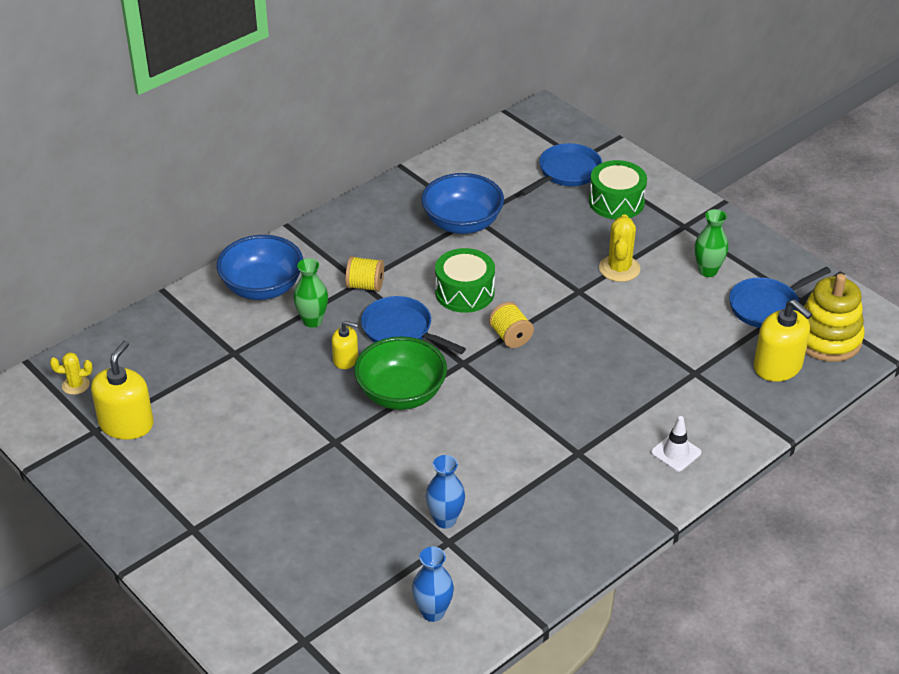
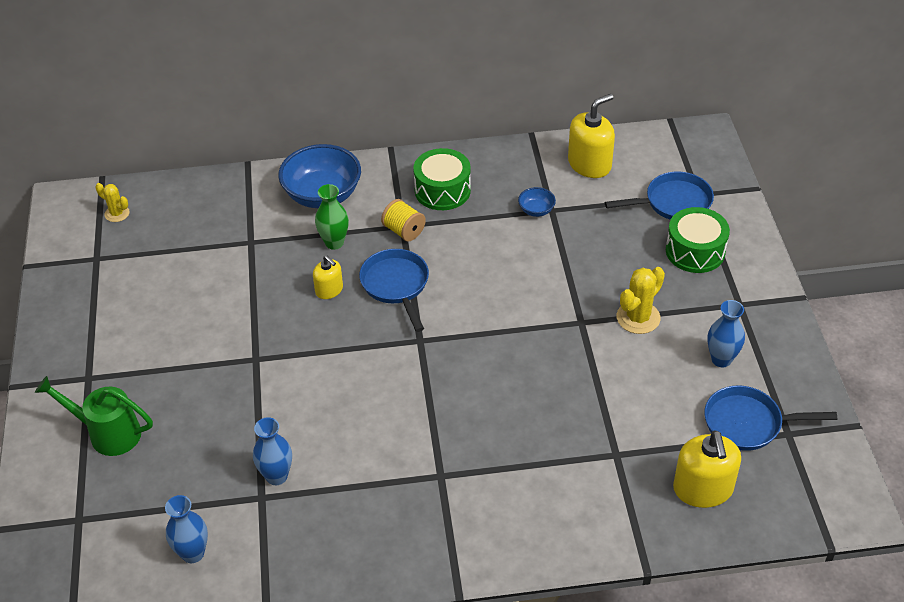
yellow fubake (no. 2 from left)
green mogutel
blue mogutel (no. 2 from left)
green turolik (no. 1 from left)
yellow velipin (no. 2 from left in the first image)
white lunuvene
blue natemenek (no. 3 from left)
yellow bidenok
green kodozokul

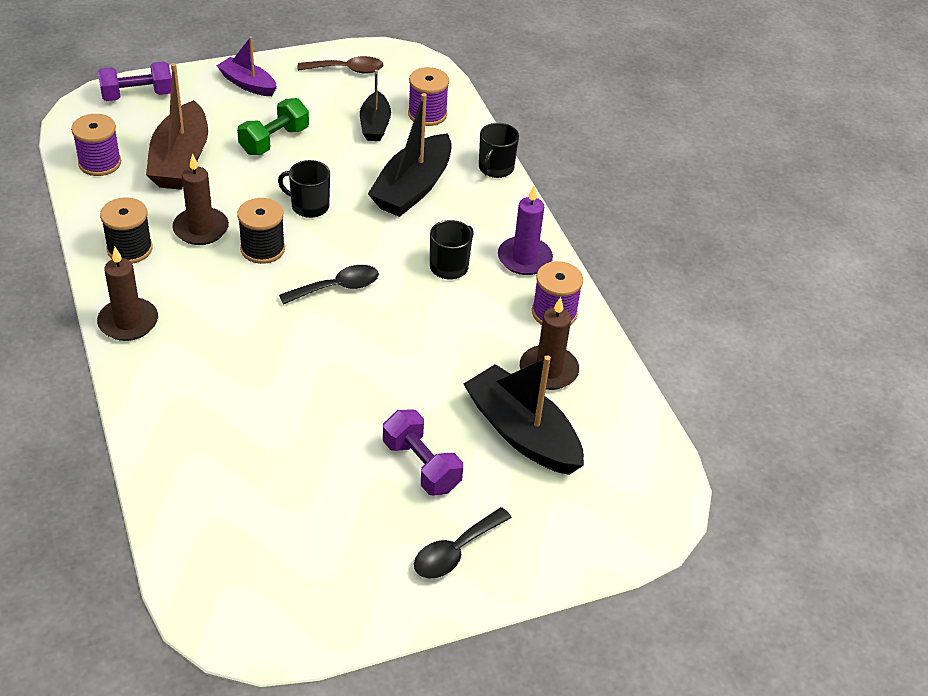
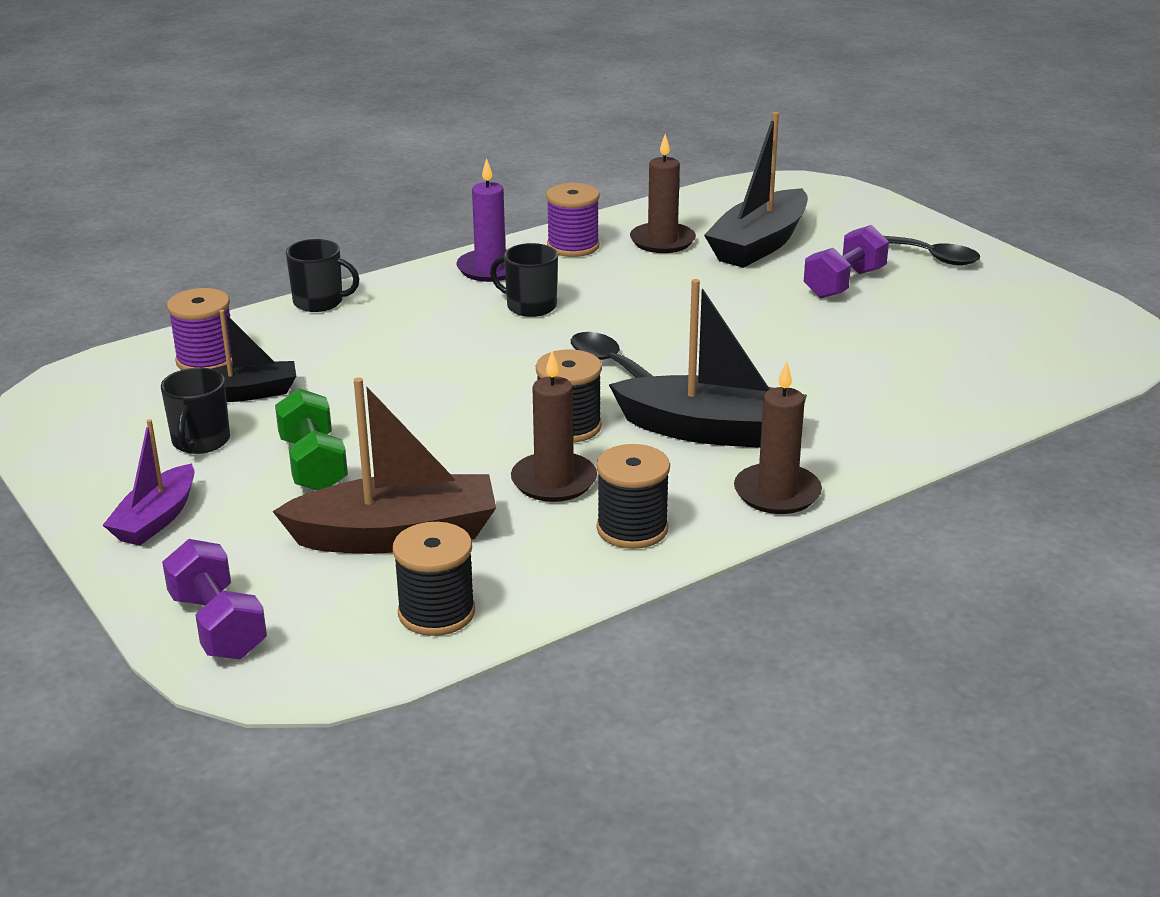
black velipin (no. 1 from left)
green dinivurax
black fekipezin (no. 1 from left)
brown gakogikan
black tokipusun (no. 2 from left)

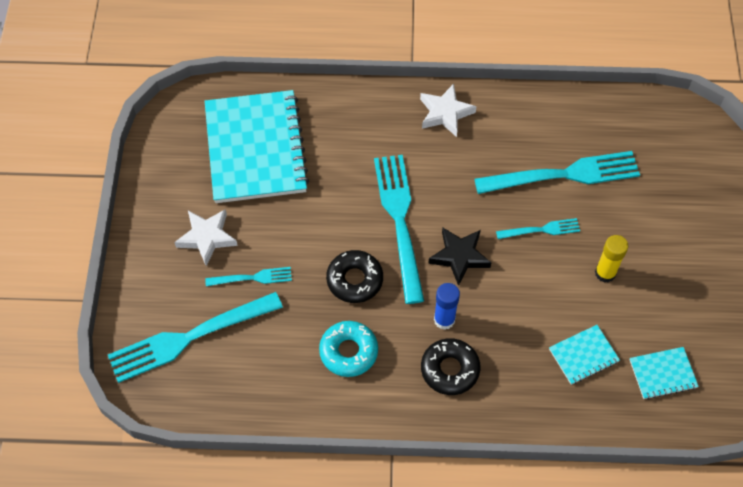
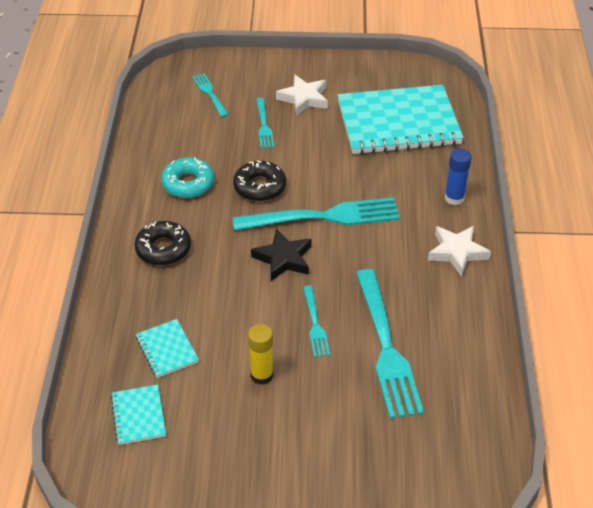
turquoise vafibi (no. 1 from left)
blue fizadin

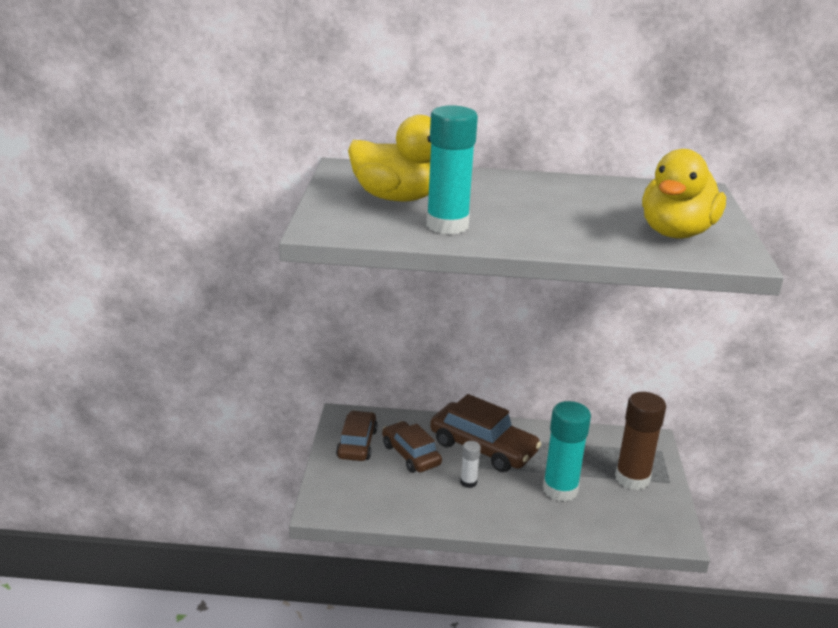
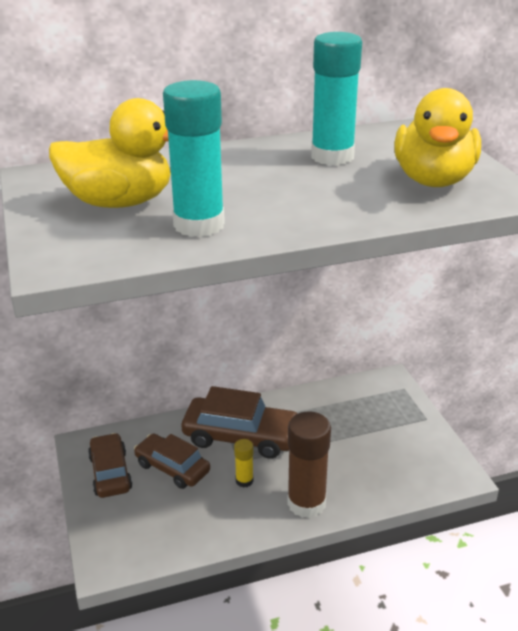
yellow fizadin
turquoise fizadin (no. 2 from left)
brown fizadin

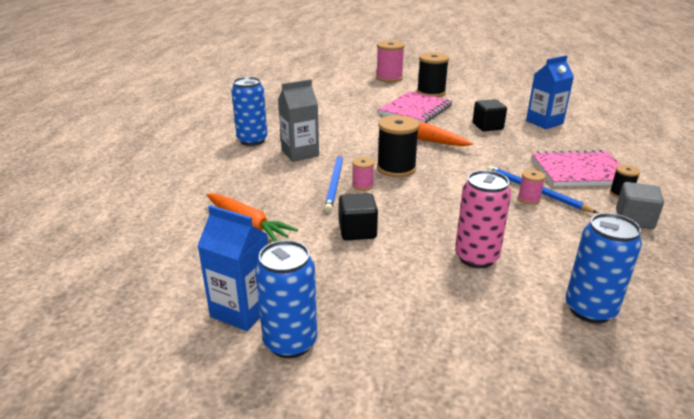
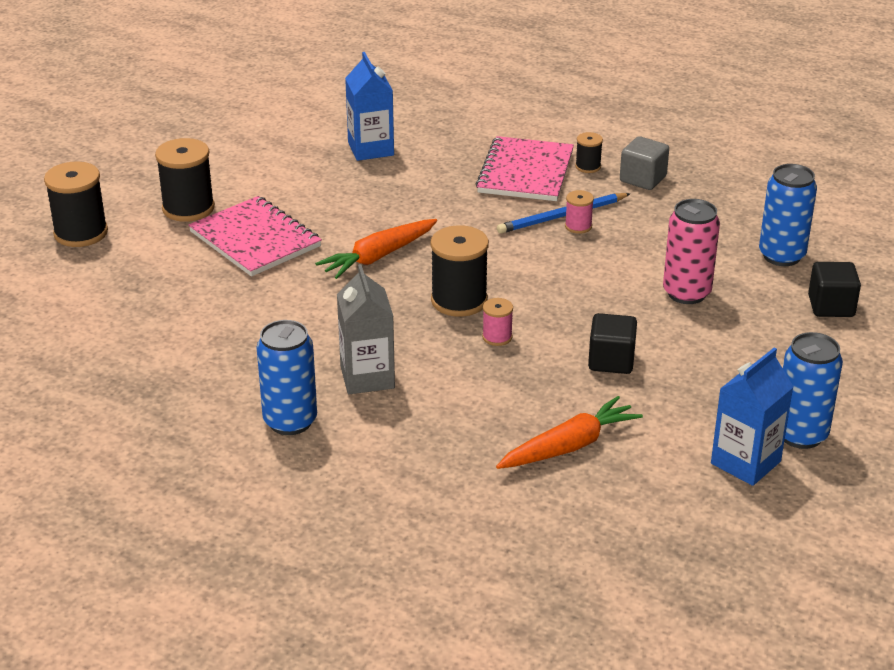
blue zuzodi (no. 1 from left in the first image)
black velipin (no. 1 from left)
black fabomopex (no. 2 from left)

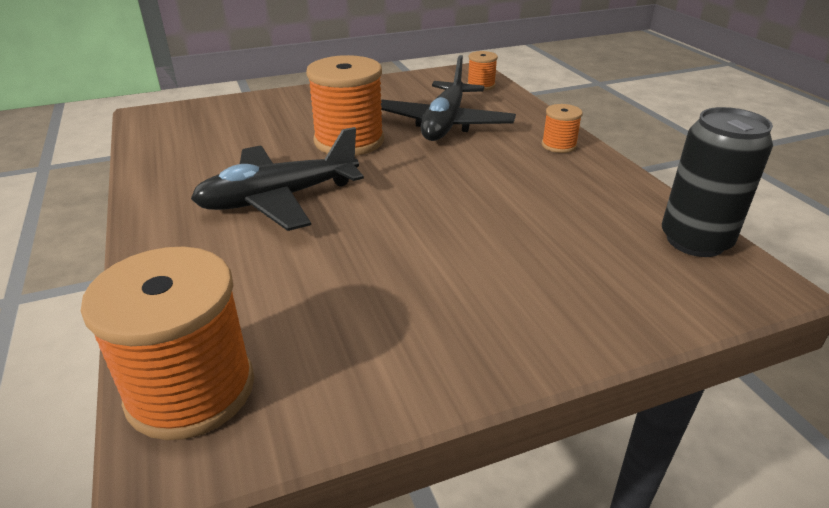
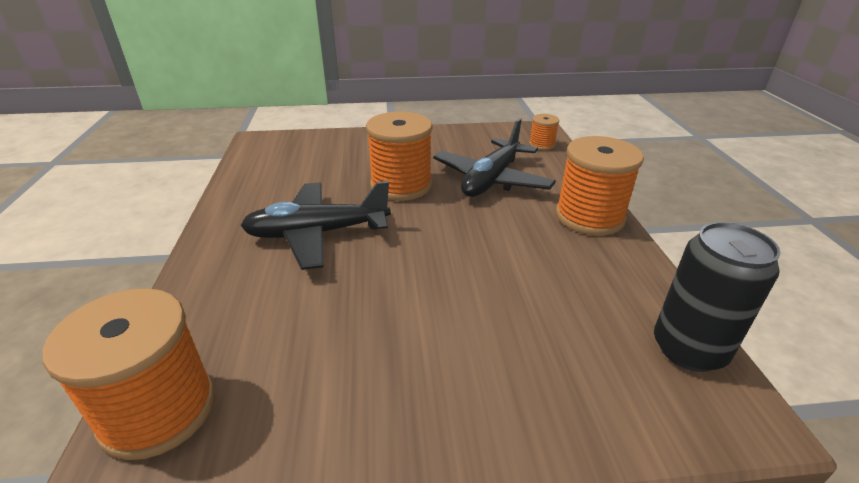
orange velipin (no. 4 from left)

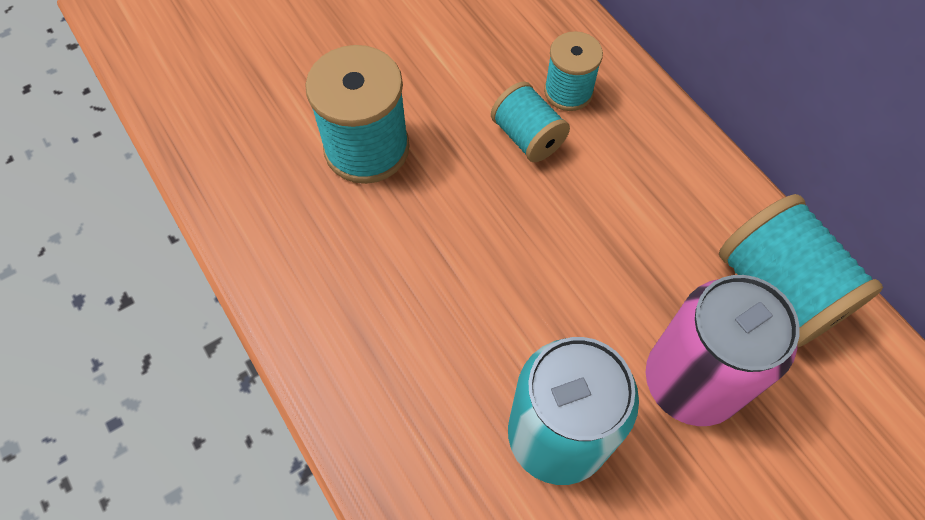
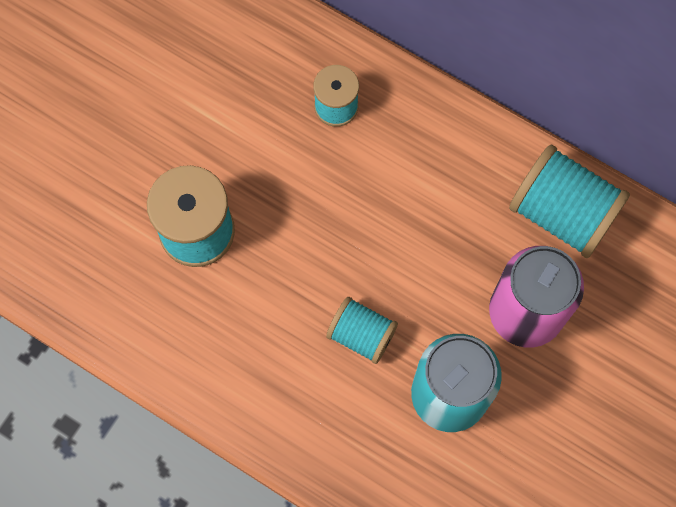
turquoise velipin (no. 3 from left)

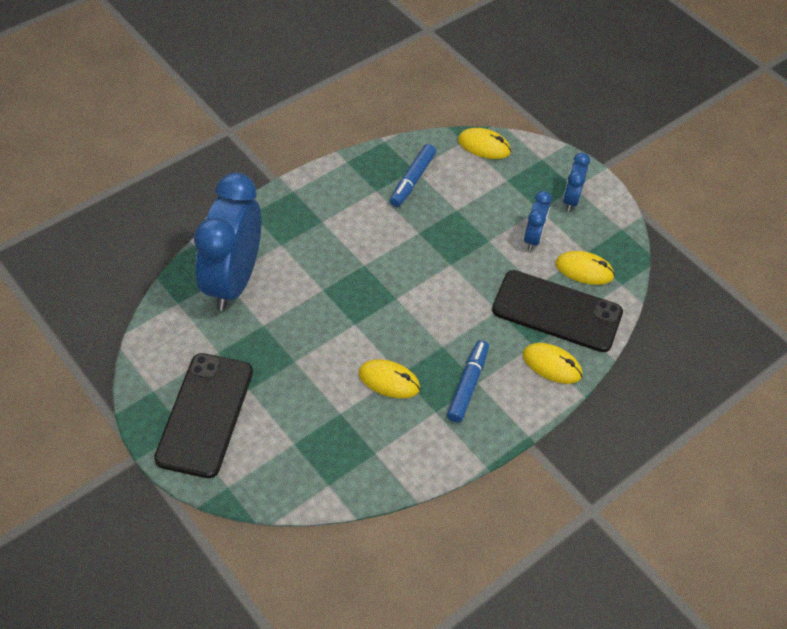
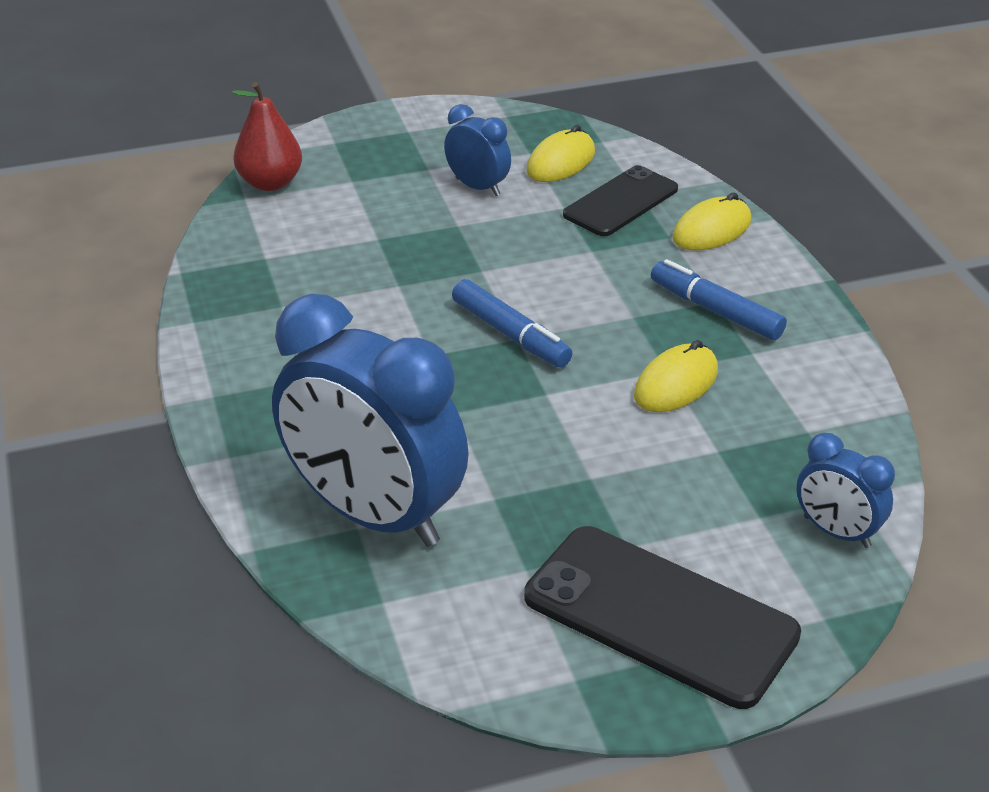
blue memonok (no. 1 from left)
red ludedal
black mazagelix (no. 1 from left)
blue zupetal (no. 3 from left)

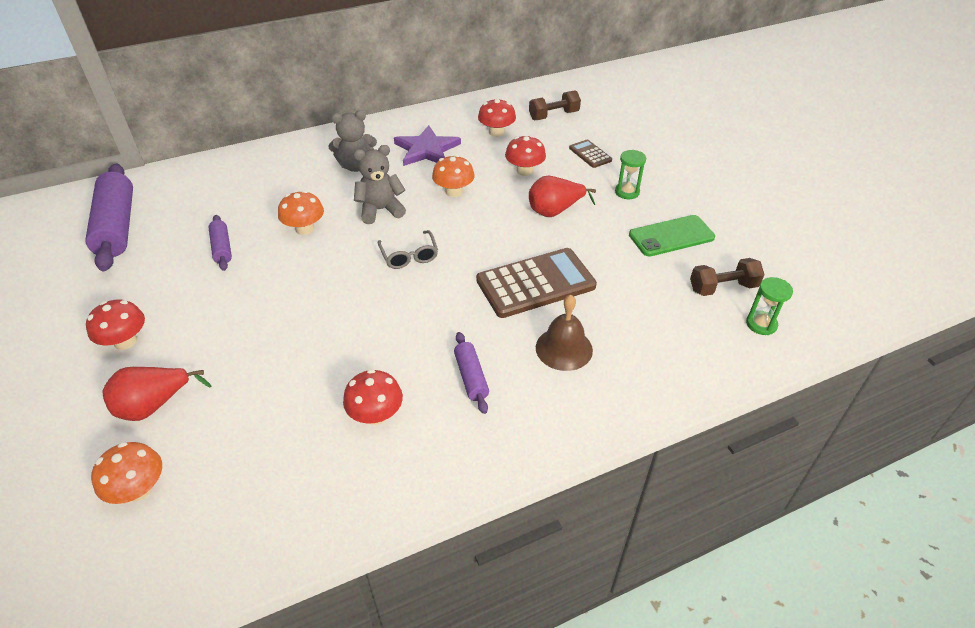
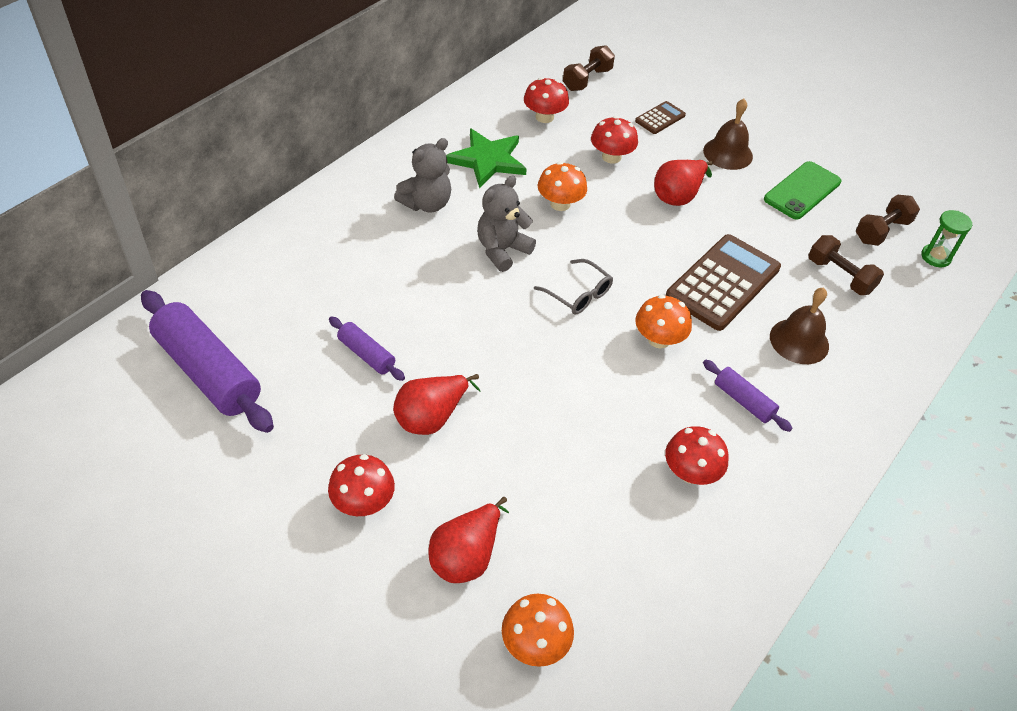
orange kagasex (no. 3 from left)
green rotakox
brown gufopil (no. 1 from left)
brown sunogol (no. 1 from left)
red ludedal (no. 1 from left)
brown dinivurax (no. 2 from left)

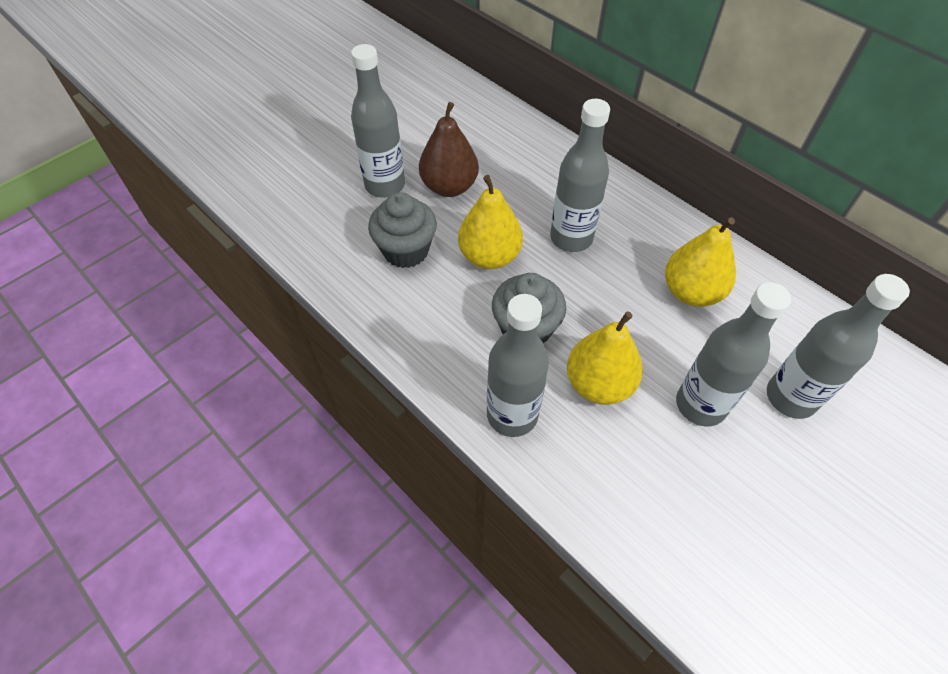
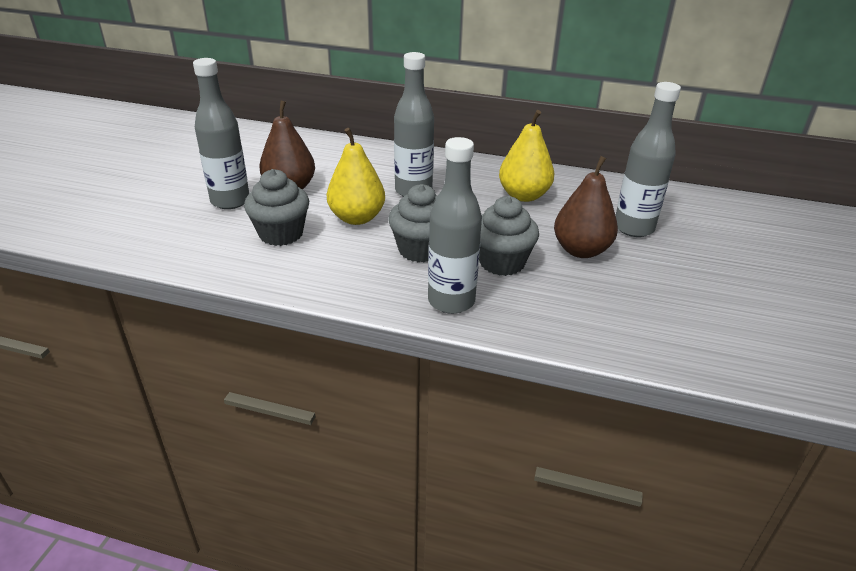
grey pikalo (no. 3 from left)
brown ludedal (no. 2 from left)

